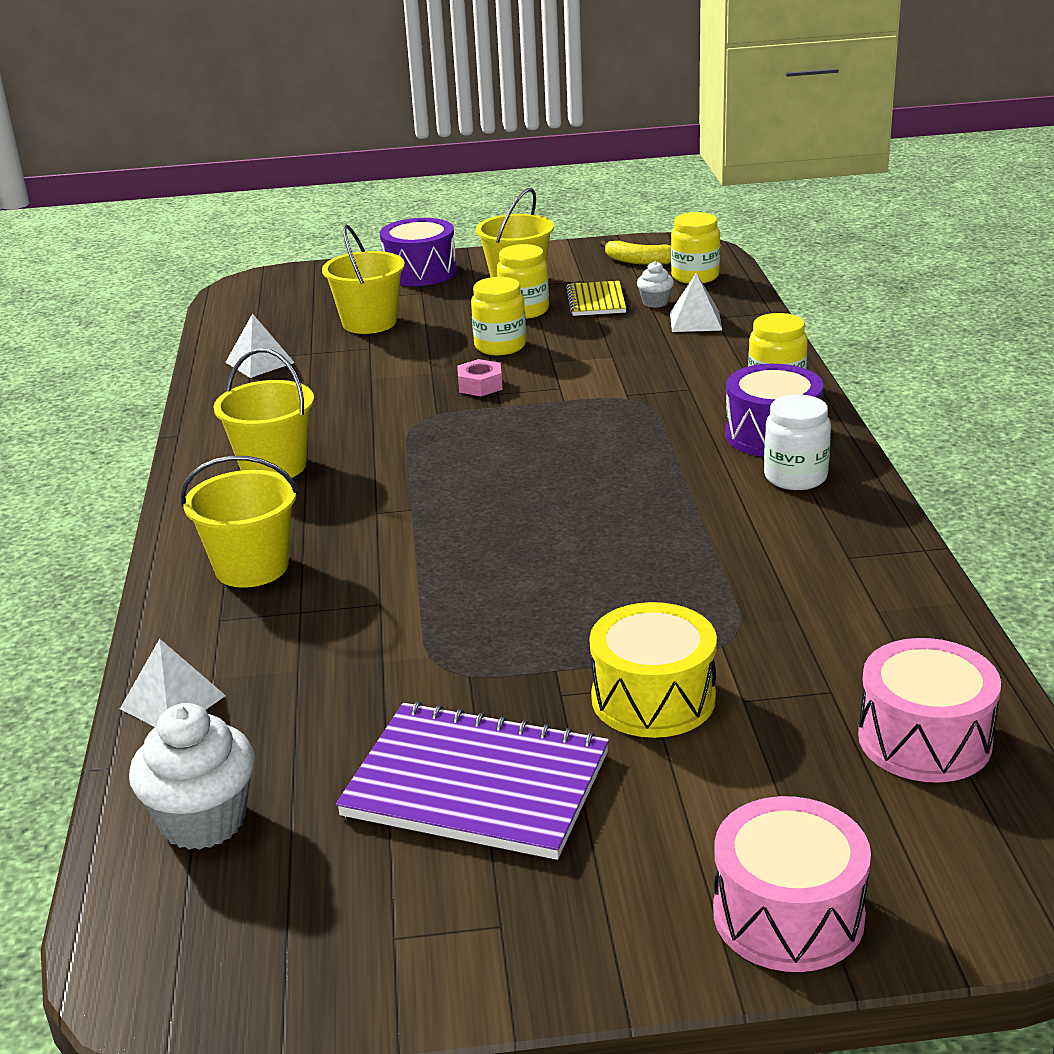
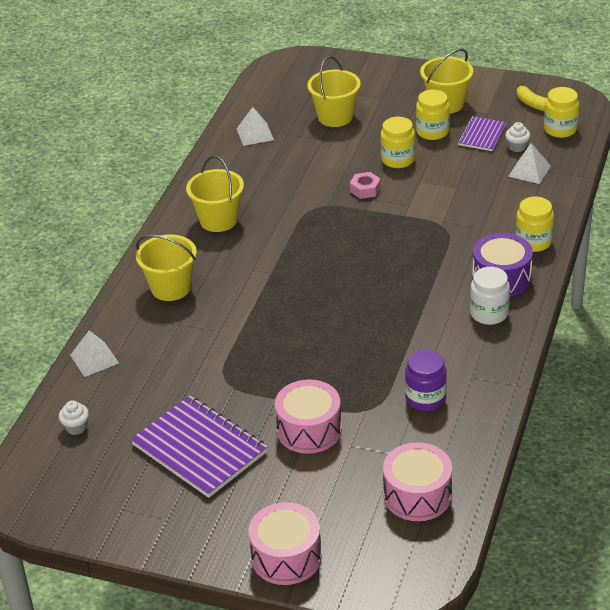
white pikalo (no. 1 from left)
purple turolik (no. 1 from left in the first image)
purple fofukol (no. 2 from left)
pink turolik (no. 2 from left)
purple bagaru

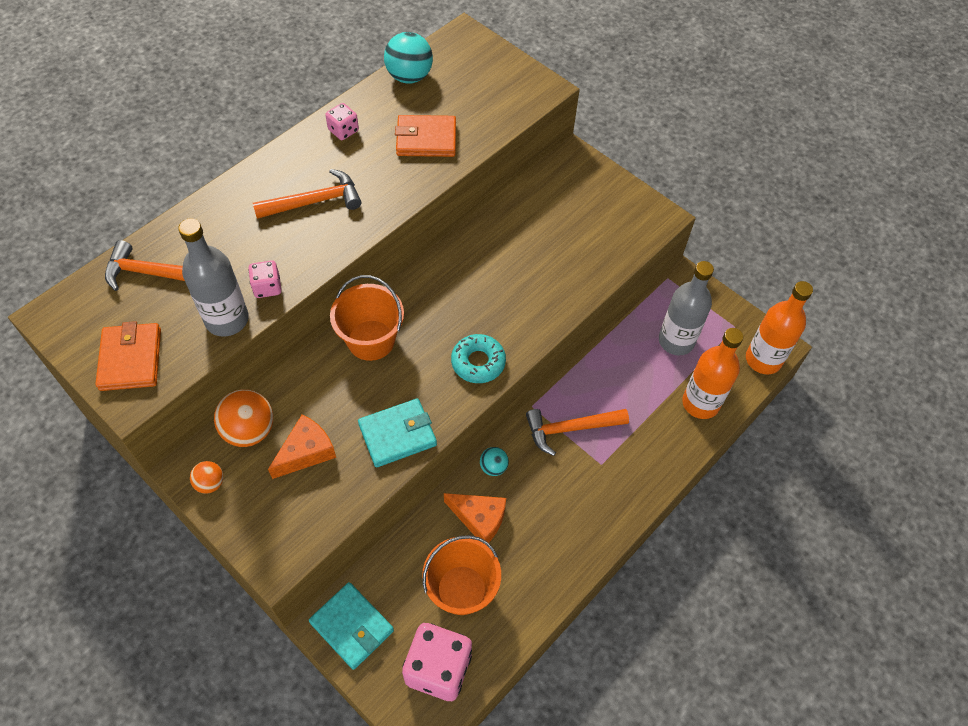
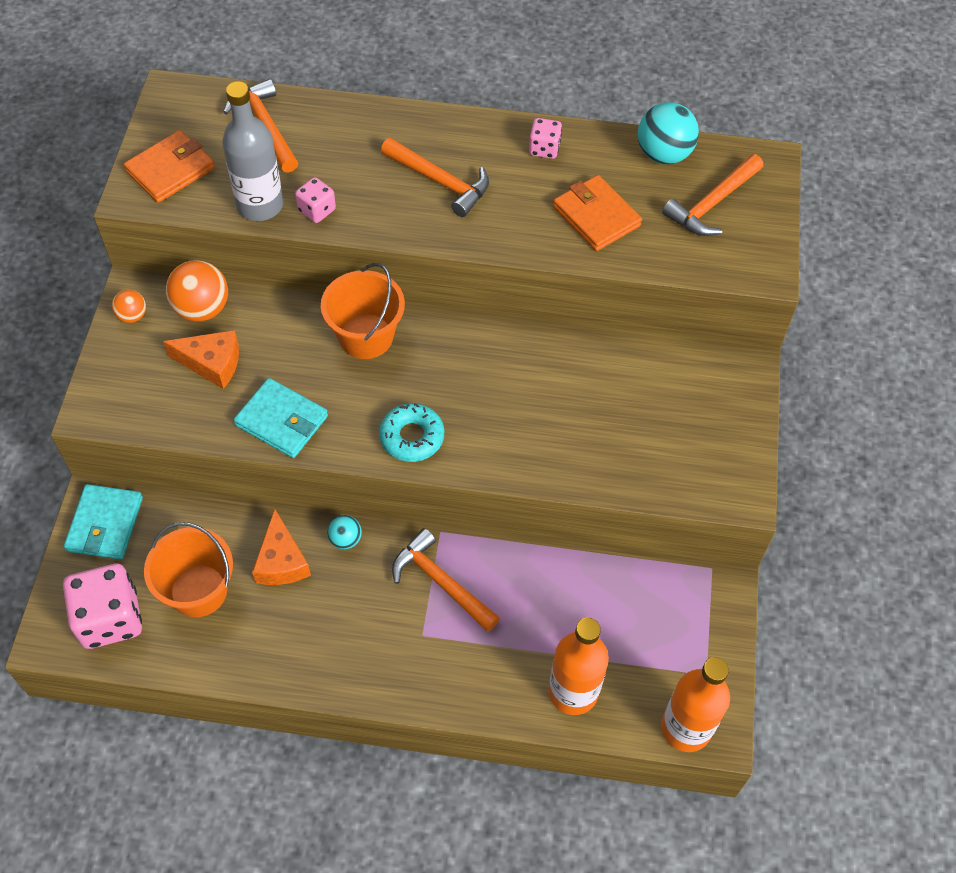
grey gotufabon (no. 2 from left in the first image)
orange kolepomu (no. 4 from left)

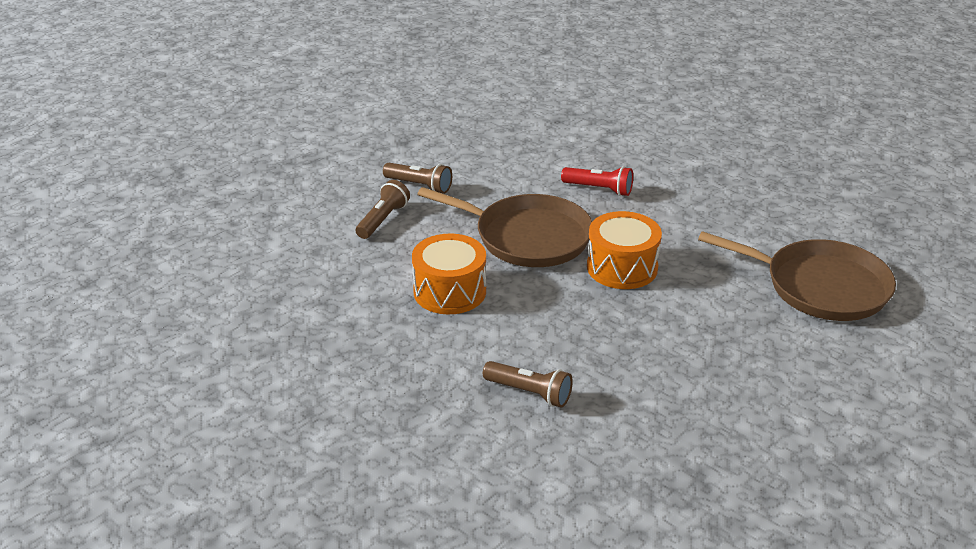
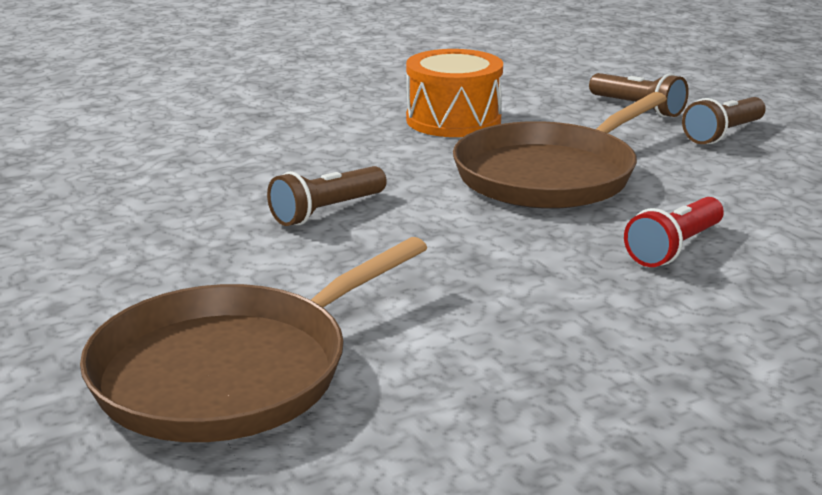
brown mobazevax (no. 1 from left)
orange turolik (no. 2 from left in the first image)

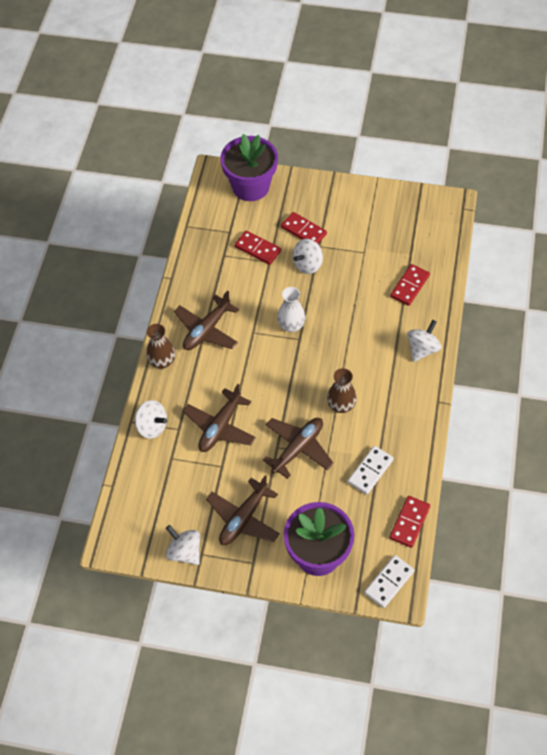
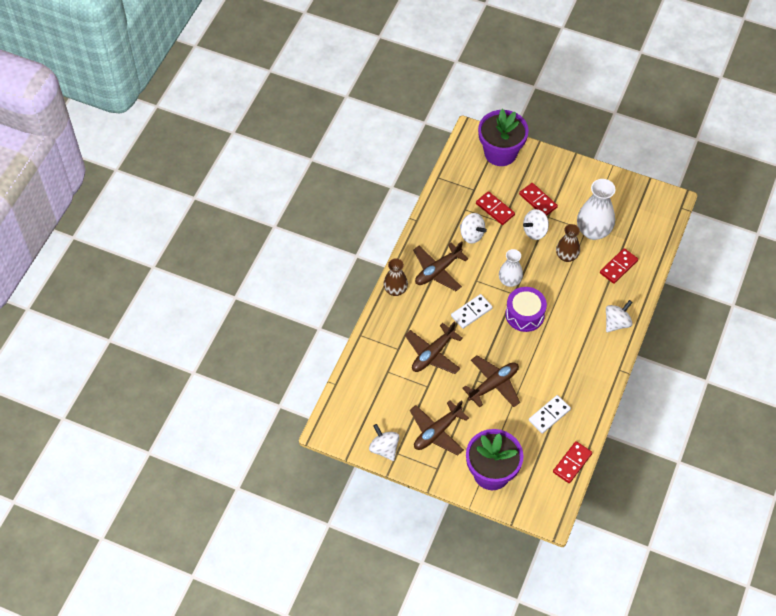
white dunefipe (no. 2 from left)
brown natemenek (no. 2 from left)
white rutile (no. 1 from left)
purple turolik
white natemenek (no. 2 from left)

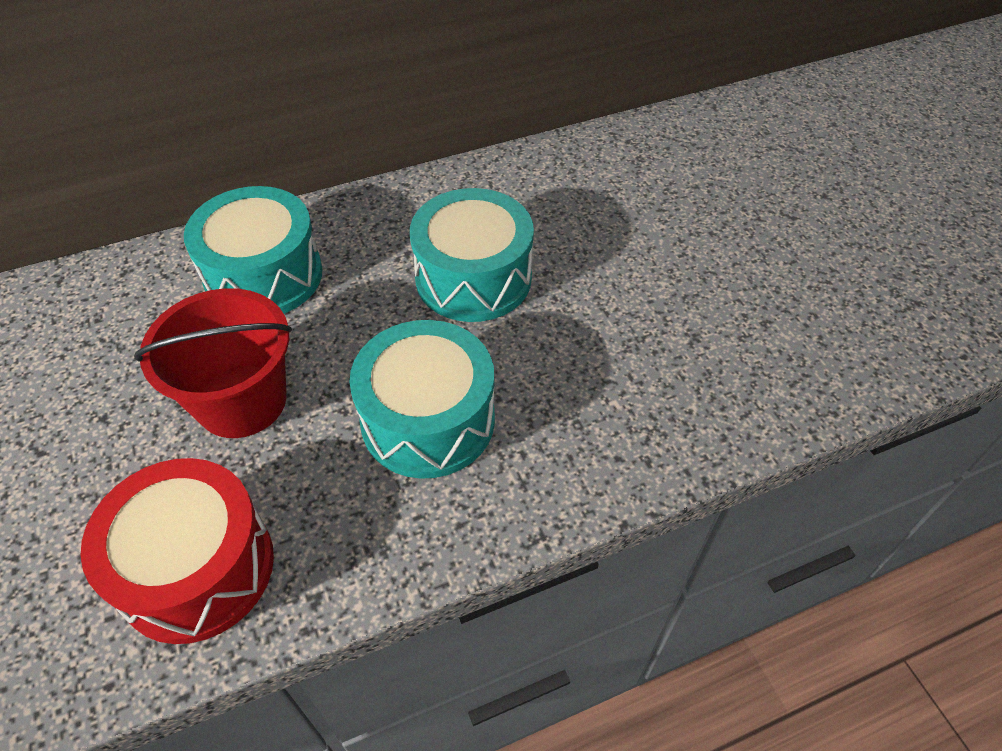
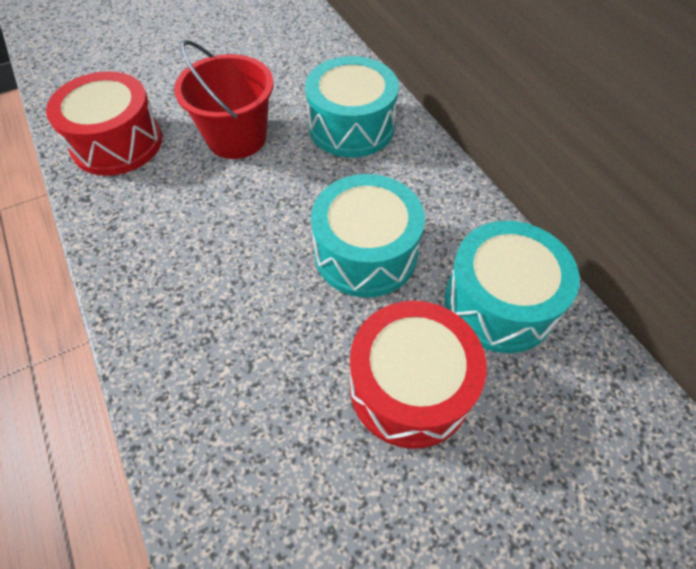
turquoise turolik (no. 3 from left)
red turolik (no. 2 from left)

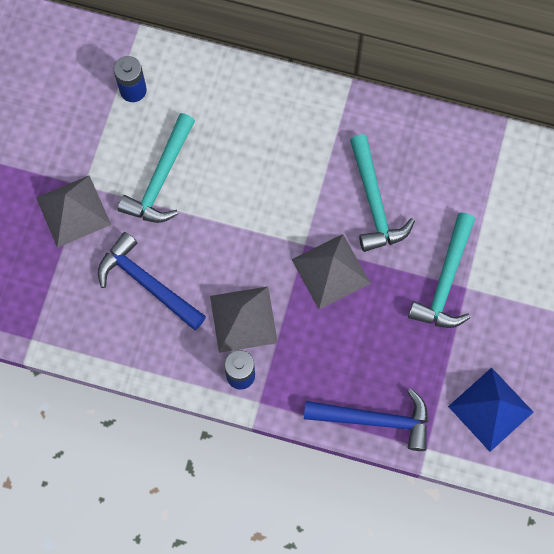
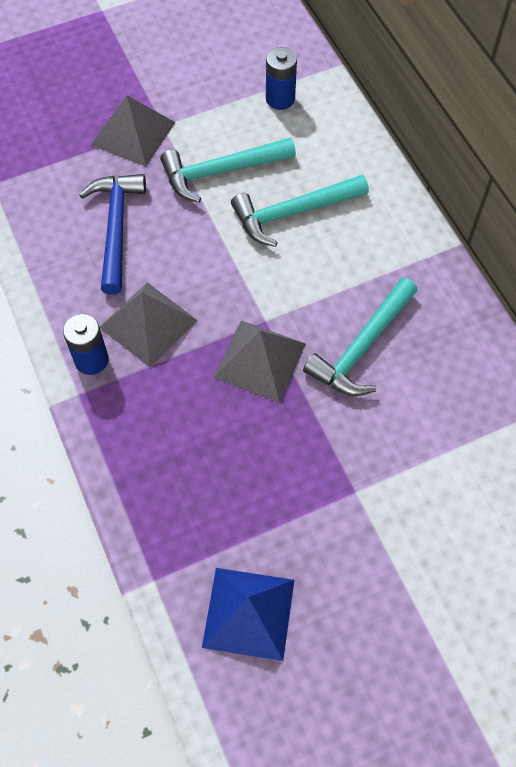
blue kolepomu (no. 2 from left in the first image)
turquoise kolepomu (no. 2 from left)

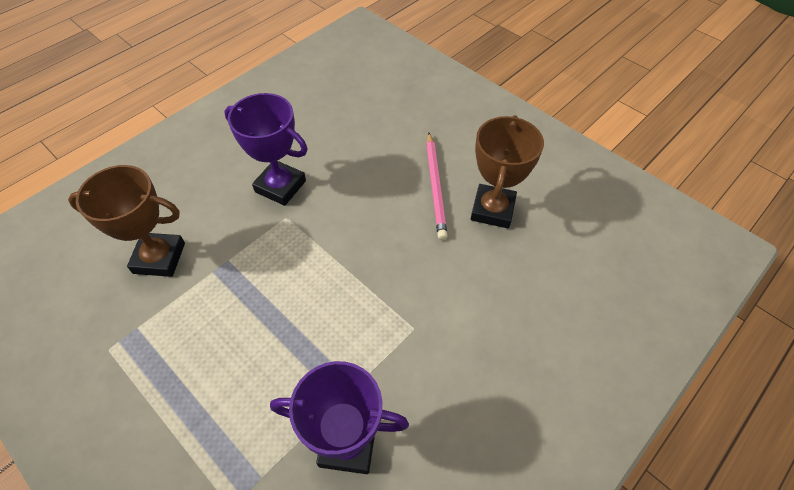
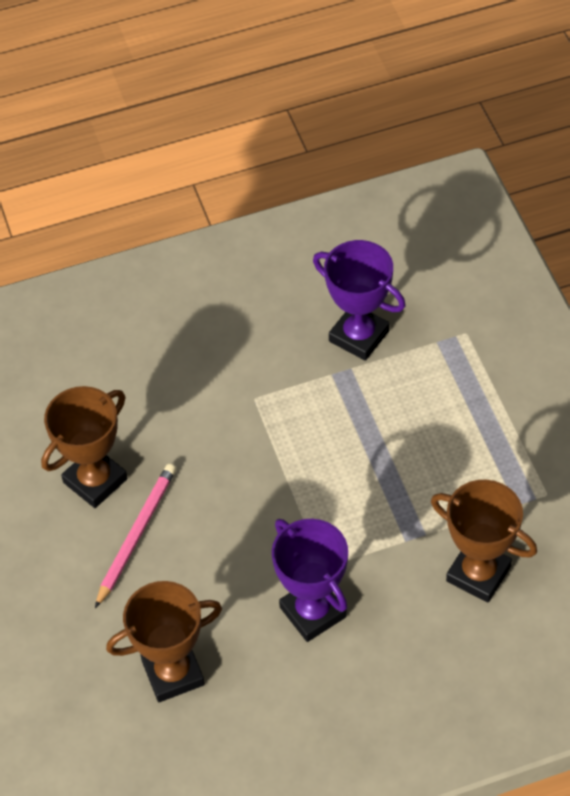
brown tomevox (no. 2 from left)

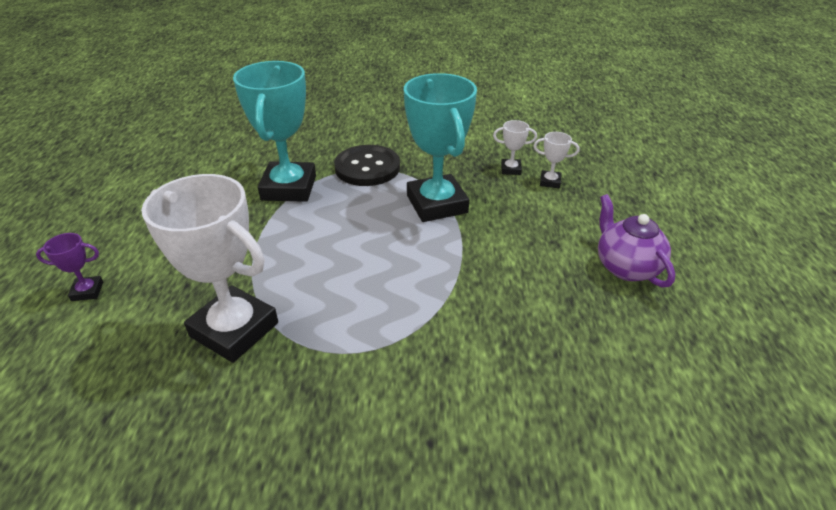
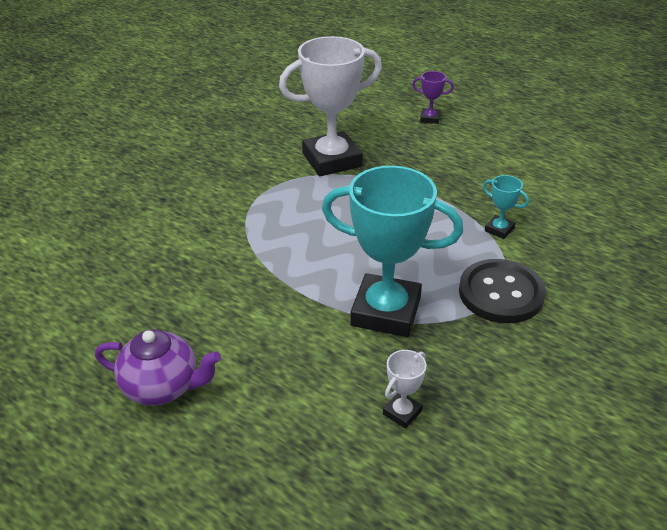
purple tomevox
turquoise tomevox (no. 2 from left)
white tomevox (no. 3 from left in the first image)

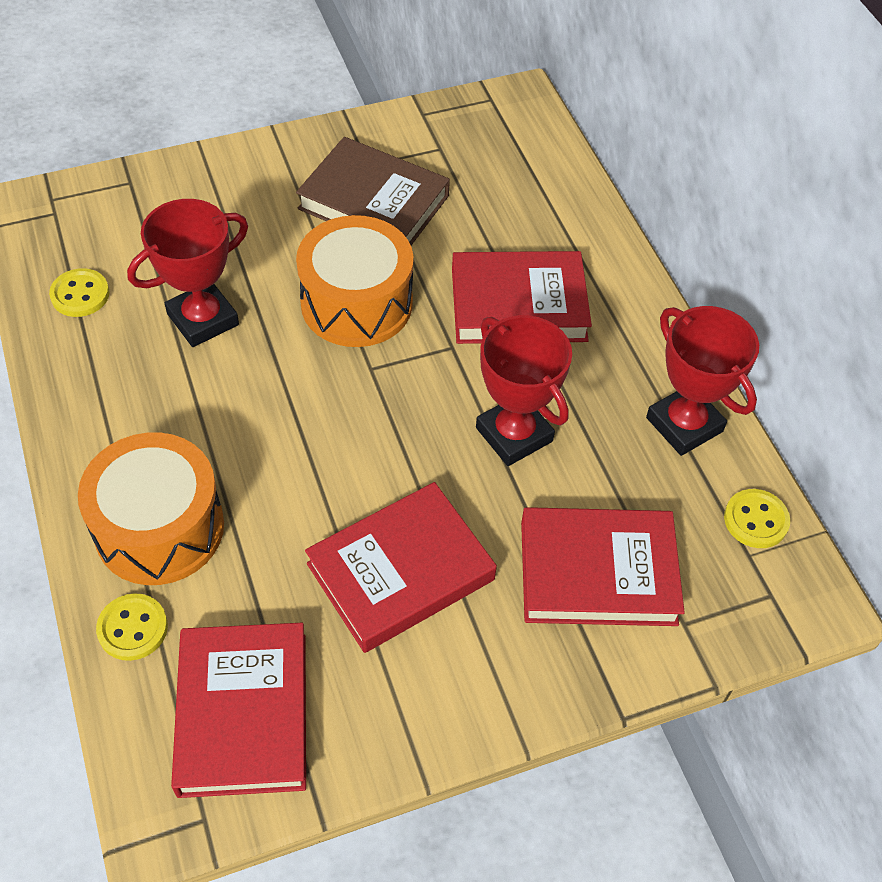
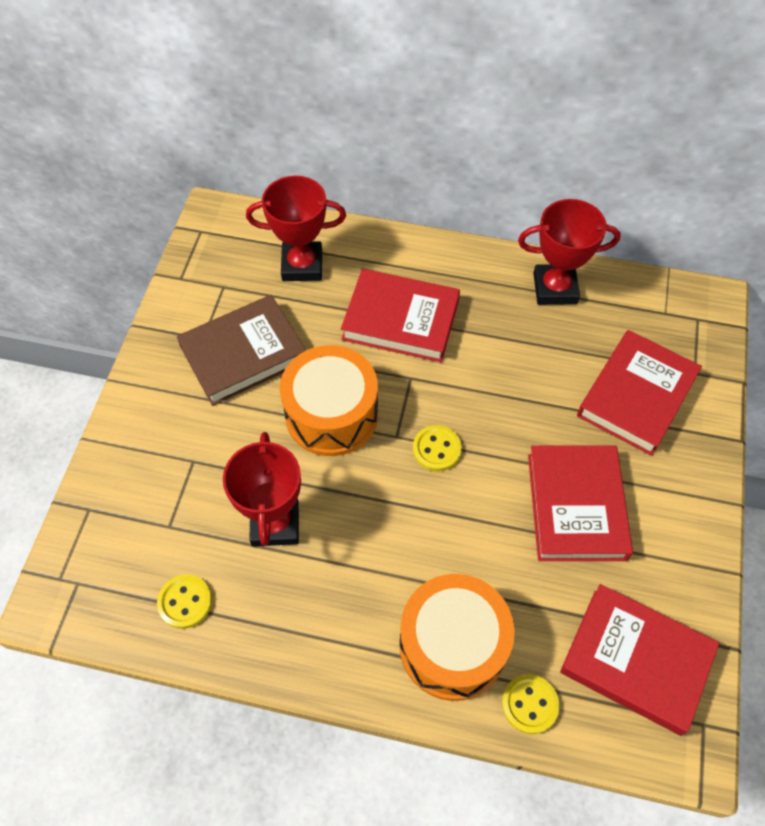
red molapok (no. 1 from left)
red tomevox (no. 2 from left)
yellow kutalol (no. 2 from left)

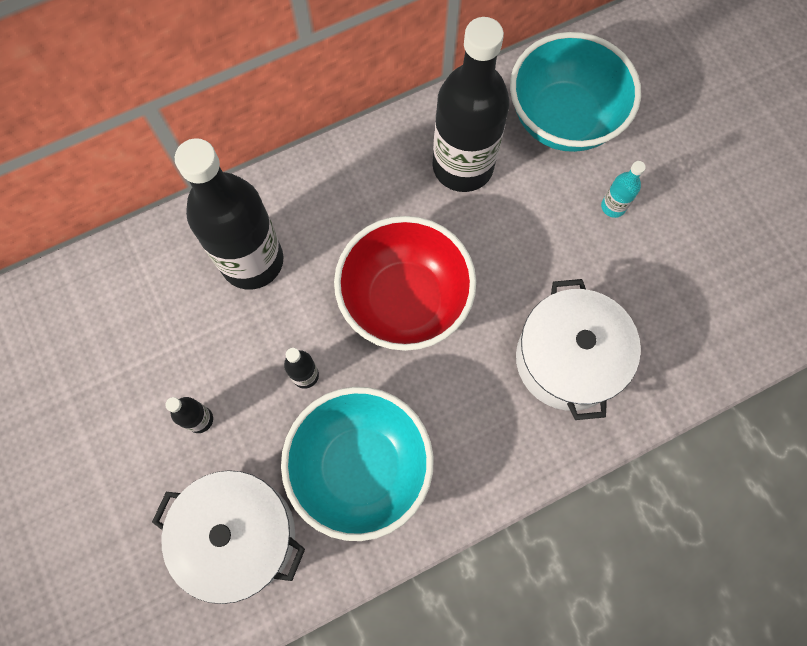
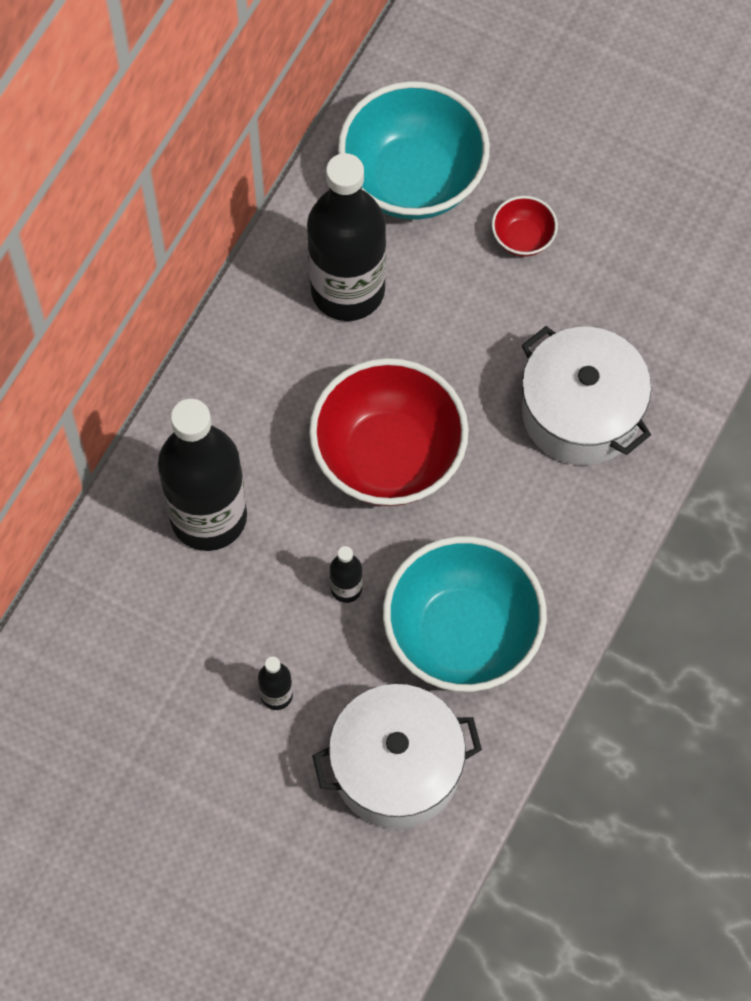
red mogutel (no. 2 from left)

